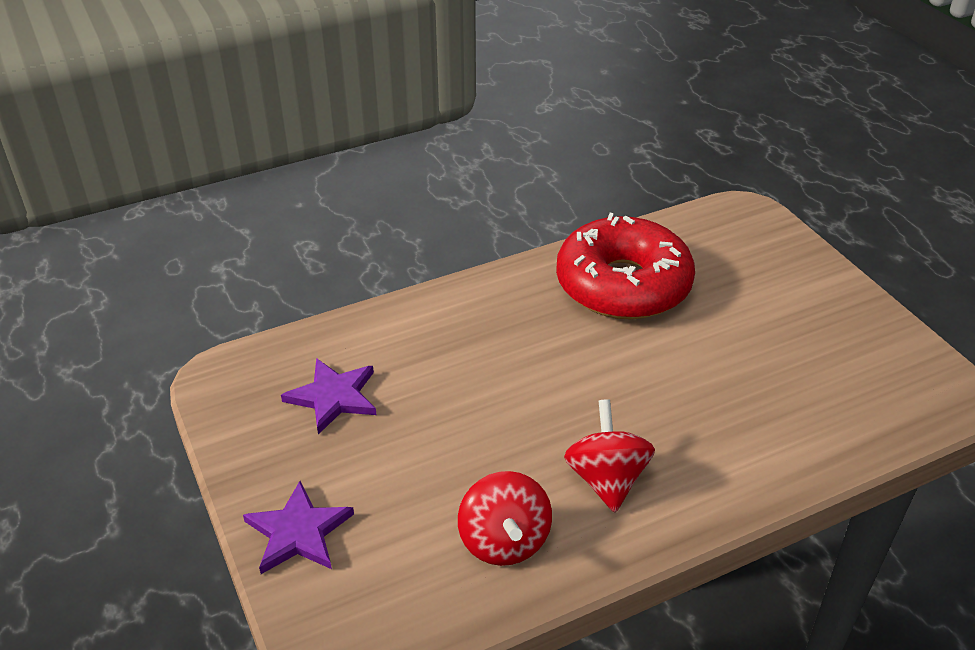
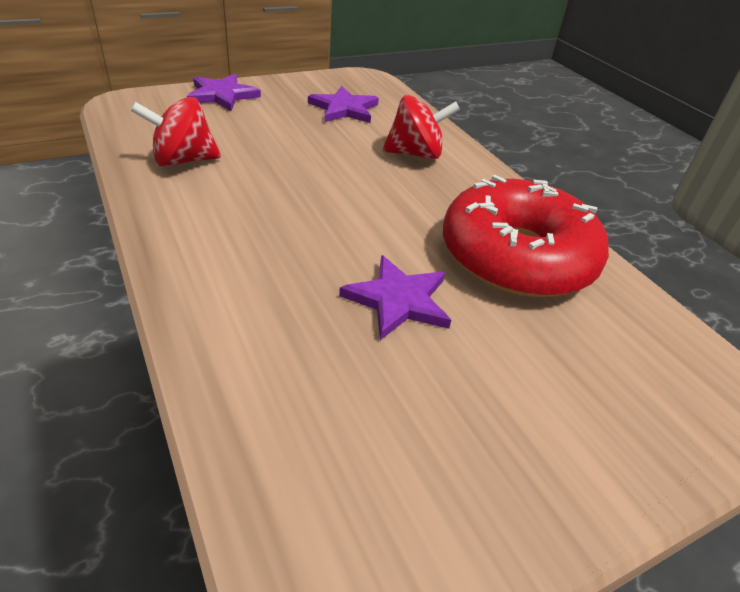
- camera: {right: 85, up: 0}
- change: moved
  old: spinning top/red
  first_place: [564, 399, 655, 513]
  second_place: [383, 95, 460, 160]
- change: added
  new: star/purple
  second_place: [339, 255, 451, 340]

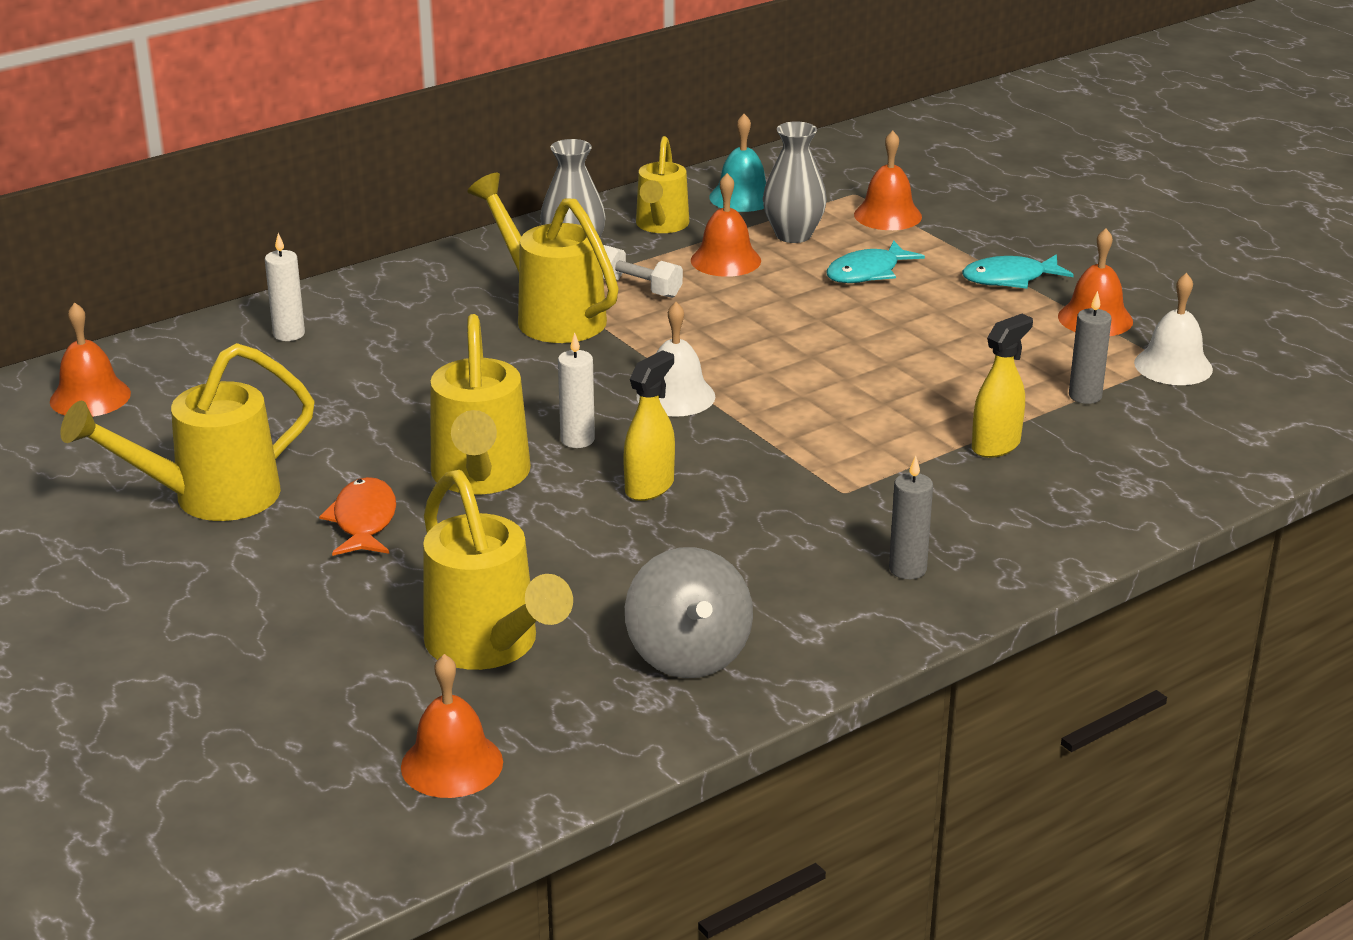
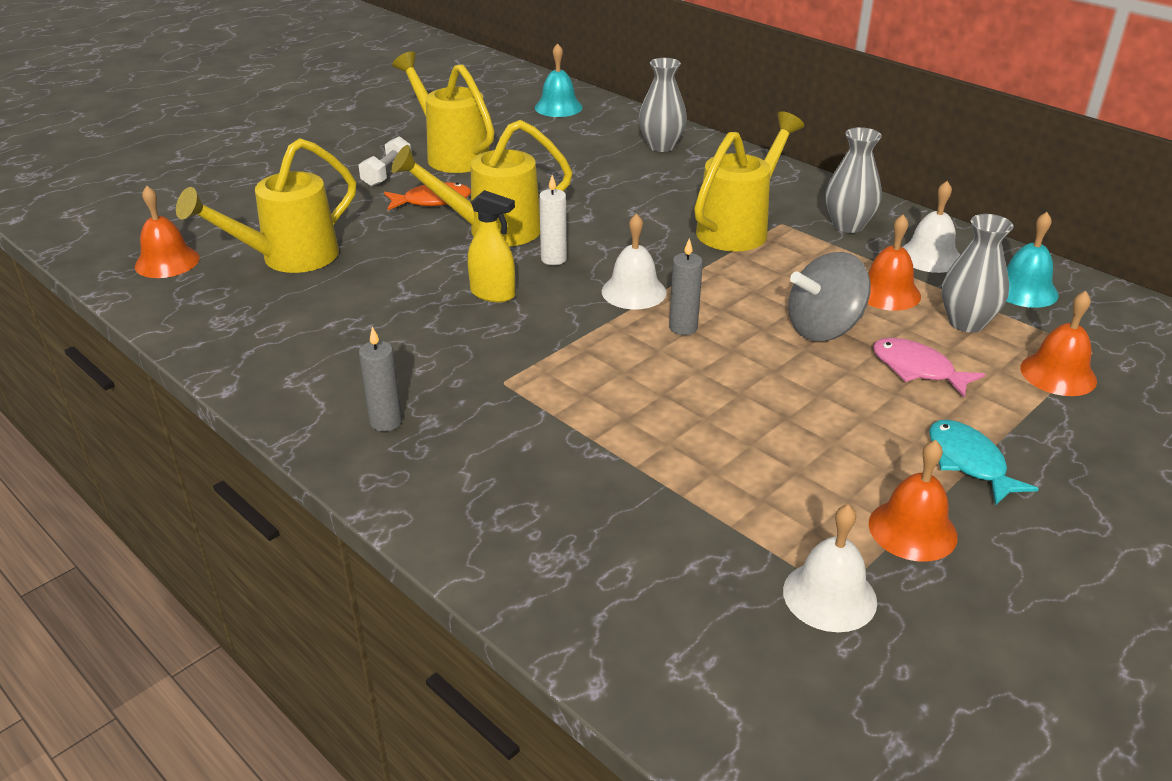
- camera: {right: 80, up: 5}
- change: recoloured
  old: bell/orange
  new: bell/turquoise
  first_place: [50, 302, 131, 417]
  second_place: [535, 43, 583, 117]
- change: replaced
  old: candle/white
  new: vase/grey
  first_place: [265, 233, 305, 341]
  second_place: [639, 58, 687, 152]
- change: moved
  old: dumbbell/white
  first_place: [603, 245, 683, 298]
  second_place: [359, 136, 411, 186]
- change: moved
  old: spinning top/grey
  first_place: [625, 547, 753, 678]
  second_place: [788, 252, 871, 341]
- change: replaced
  old: watering can/yellow
  new: bell/white
  first_place: [636, 136, 689, 233]
  second_place: [903, 181, 960, 273]
- change: recoloured
  old: fish/turquoise
  new: fish/pink
  first_place: [826, 241, 925, 283]
  second_place: [873, 338, 985, 398]
- change: removed
  old: spray bottle/yellow
  first_place: [972, 314, 1033, 458]
- change: moved
  old: candle/grey
  first_place: [1069, 291, 1112, 404]
  second_place: [669, 238, 703, 335]

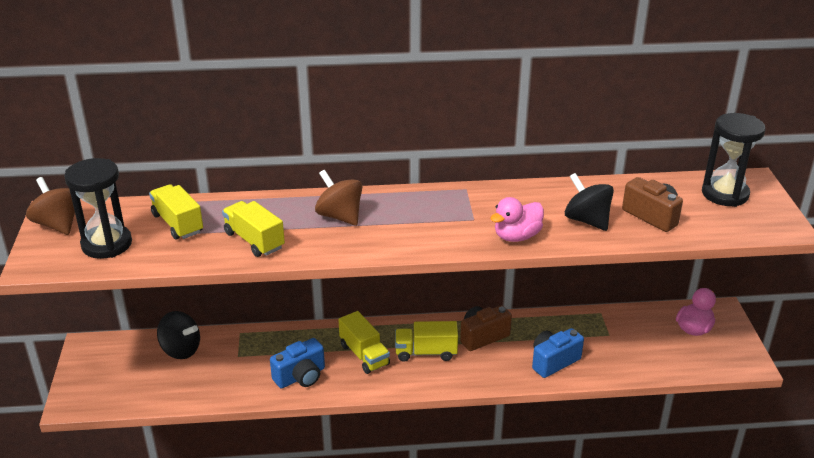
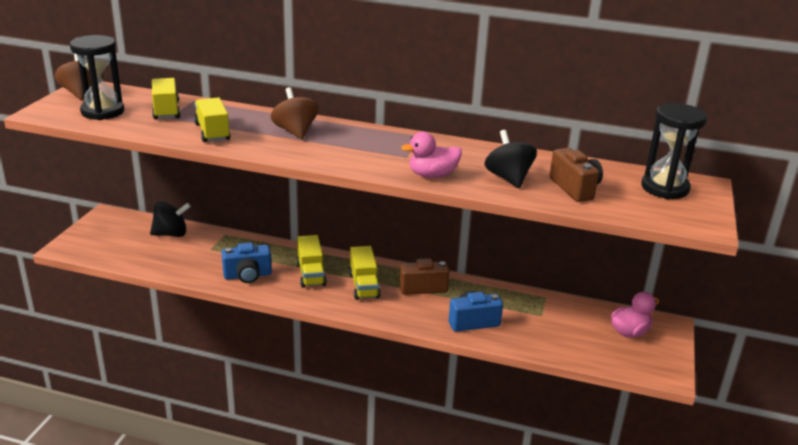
- camera: {right: 20, up: -5}
- change: turned
  old: spinning top/black
  first_place: [157, 311, 200, 359]
  second_place: [150, 201, 191, 237]
  degrees: -60
- change: turned
  old: truck/yellow
  first_place: [395, 321, 458, 361]
  second_place: [349, 246, 381, 300]
  degrees: -120

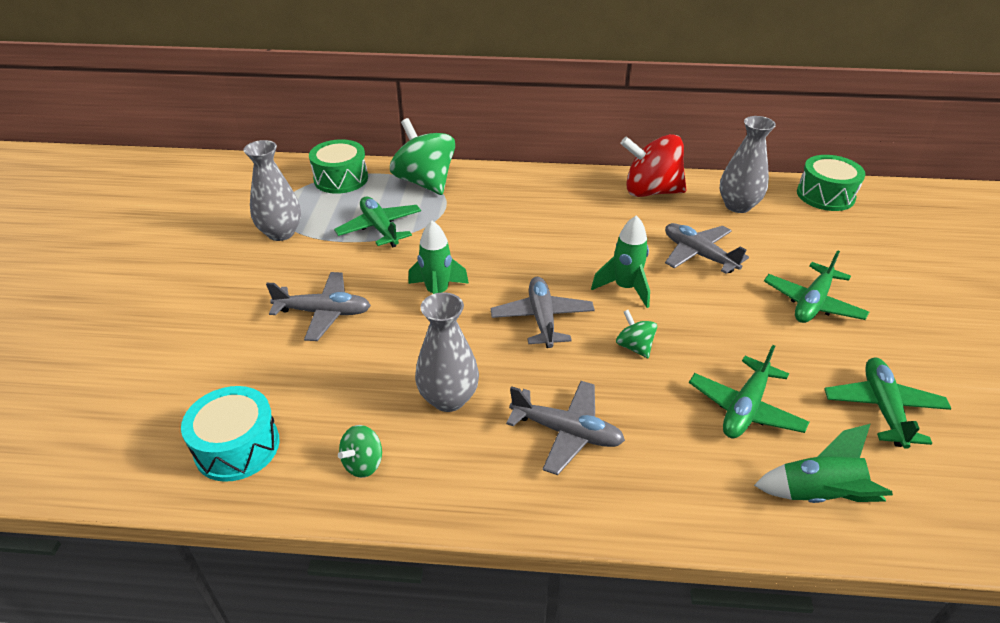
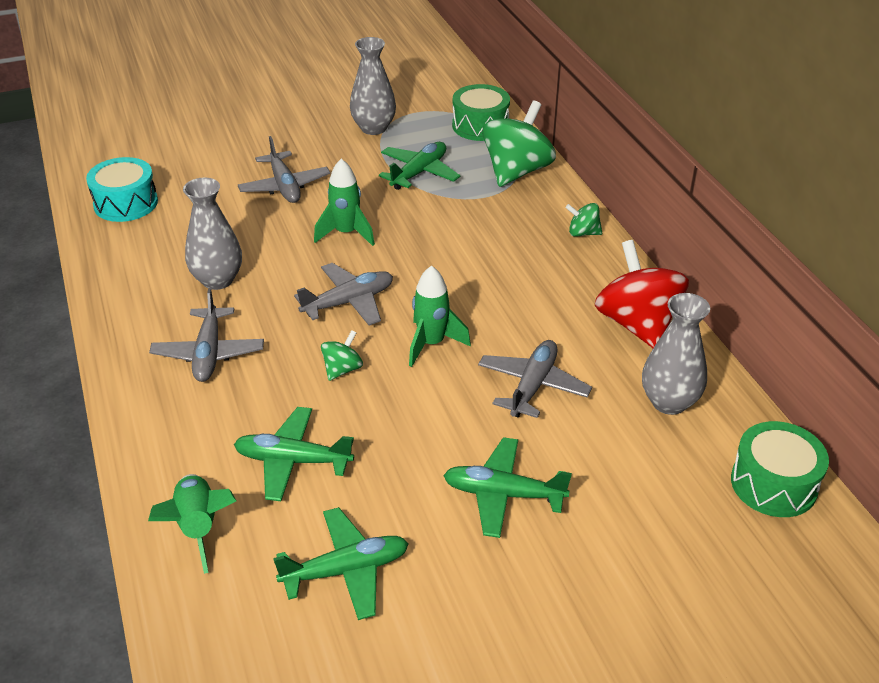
- camera: {right: 65, up: 0}
- change: moved
  old: spinning top/green
  first_place: [338, 425, 382, 478]
  second_place: [565, 203, 602, 237]

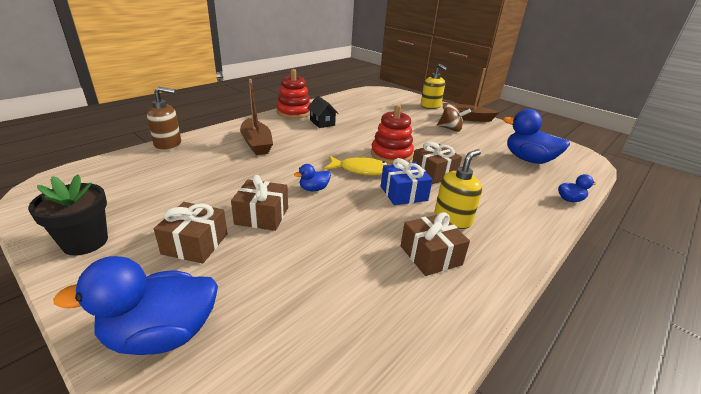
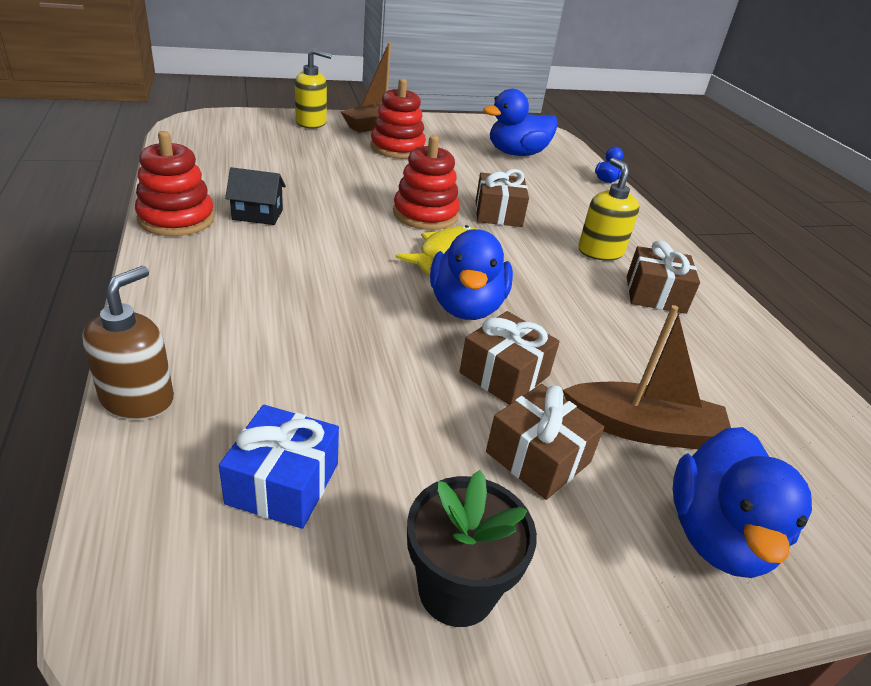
- camera: {right: -60, up: 5}
- change: moved
  old: boat/brown
  first_place: [240, 79, 273, 155]
  second_place: [563, 305, 731, 449]
- change: resized
  old: duck/blue
  first_place: [294, 164, 331, 191]
  second_place: [430, 229, 513, 320]
  factor: 2.07
- change: moved
  old: gift/blue
  first_place: [381, 158, 433, 205]
  second_place: [219, 405, 339, 529]
- change: replaced
  old: spinning top/brown
  new: stacking toy/red
  first_place: [437, 104, 471, 132]
  second_place: [370, 79, 426, 159]

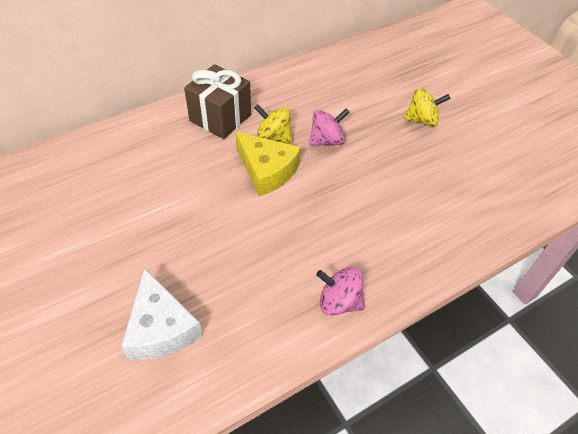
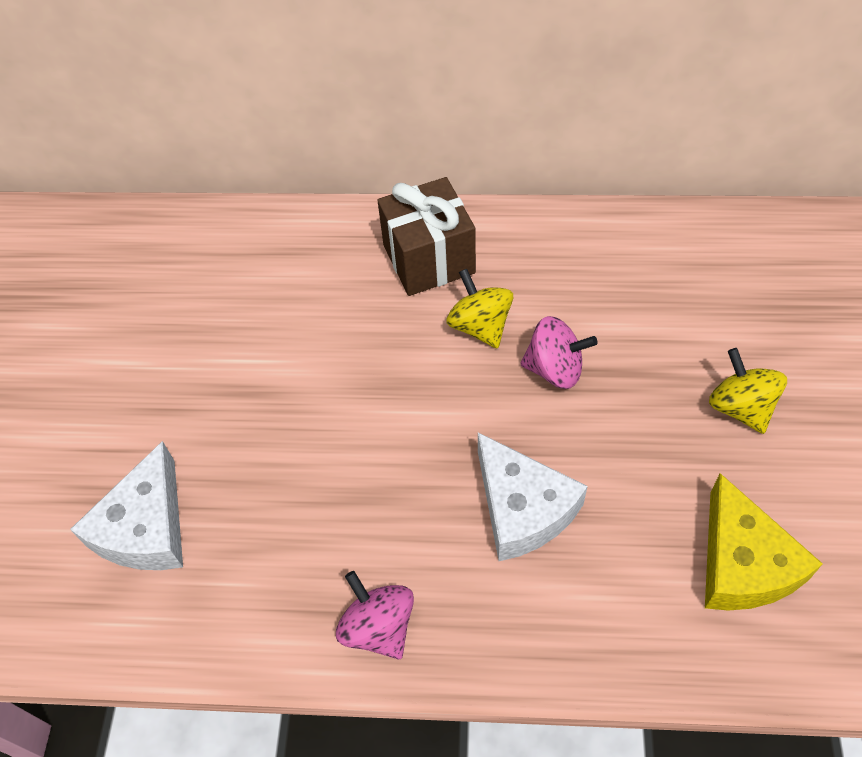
- camera: {right: 40, up: 5}
- change: moved
  old: cheese/yellow
  first_place: [235, 132, 301, 197]
  second_place: [705, 473, 823, 611]
- change: turned
  old: spinning top/yellow
  first_place: [403, 88, 450, 127]
  second_place: [709, 348, 787, 434]
  degrees: -150
- change: added
  new: cheese/white
  second_place: [478, 432, 588, 561]

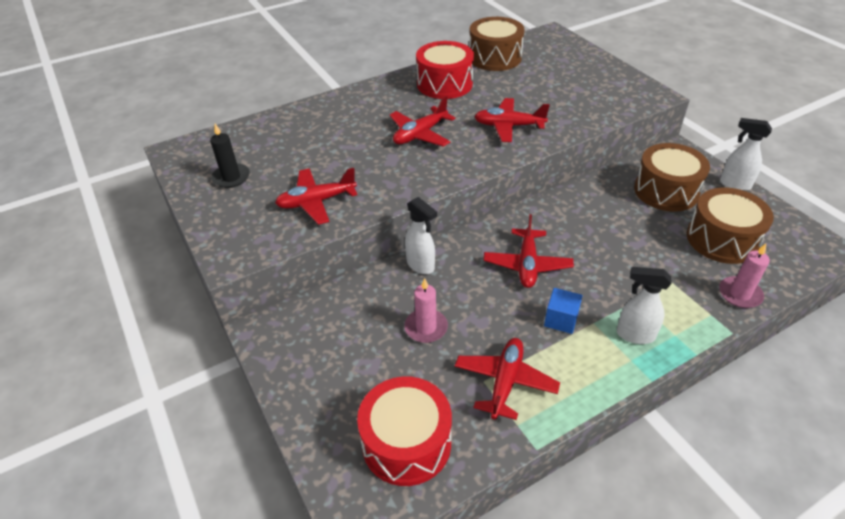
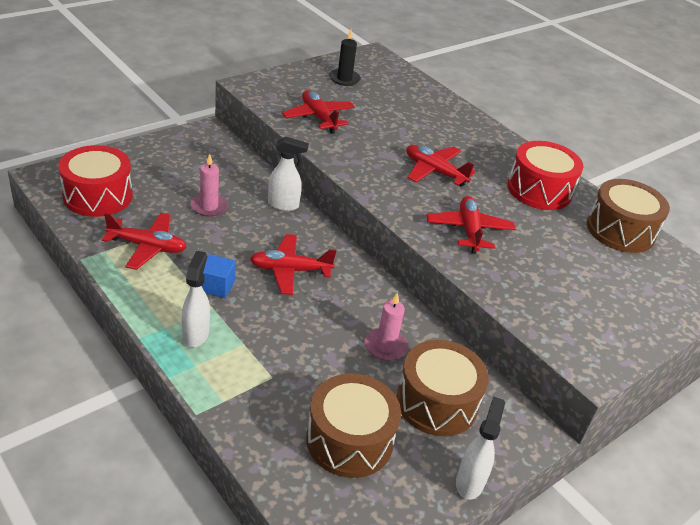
- camera: {right: 75, up: -5}
- change: turned
  old: spray bottle/white
  first_place: [405, 197, 437, 274]
  second_place: [268, 136, 309, 211]
  degrees: -120
- change: moved
  old: candle/pink
  first_place: [719, 244, 770, 308]
  second_place: [365, 292, 408, 361]

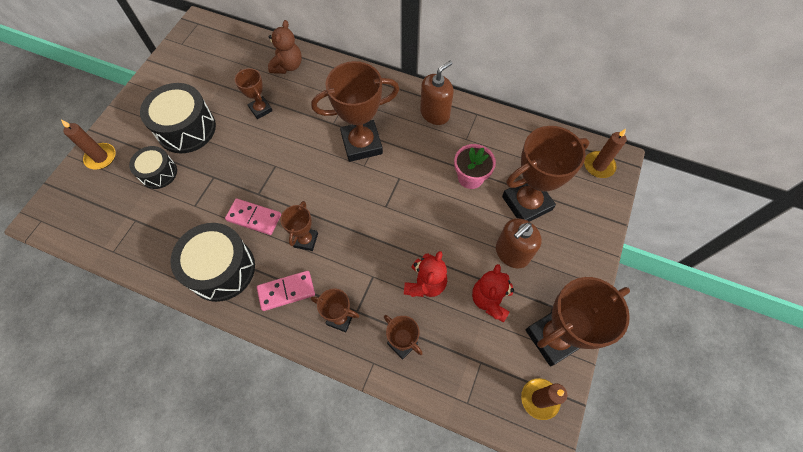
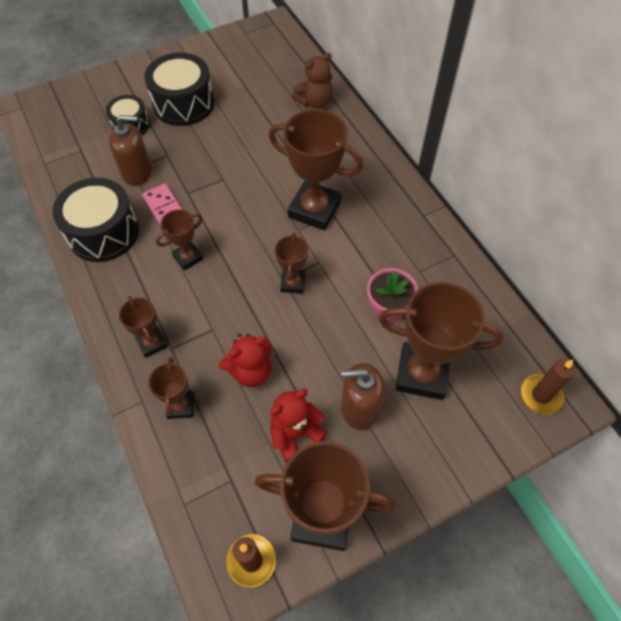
- camera: {right: 40, up: -5}
- change: removed
  old: candle/brown
  first_place: [61, 120, 116, 170]
- change: moved
  old: trophy/brown
  first_place: [235, 68, 272, 119]
  second_place: [275, 233, 308, 294]
- change: removed
  old: domino/pink
  first_place: [257, 271, 315, 311]
- change: moved
  old: soap dispenser/brown
  first_place: [420, 61, 454, 125]
  second_place: [109, 115, 152, 186]

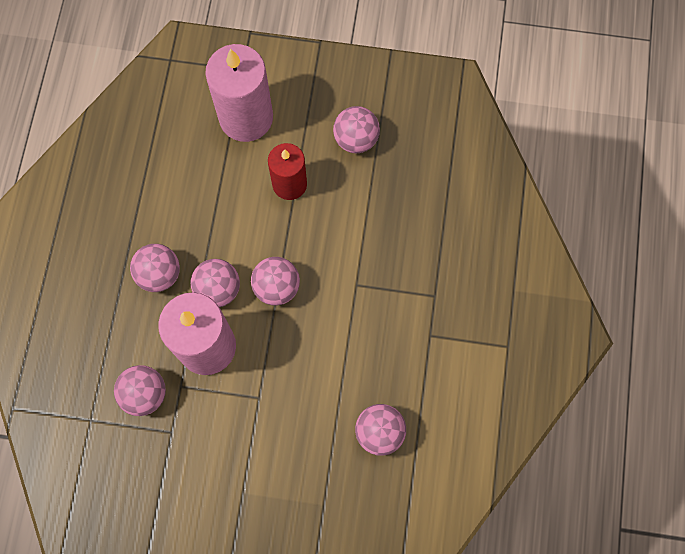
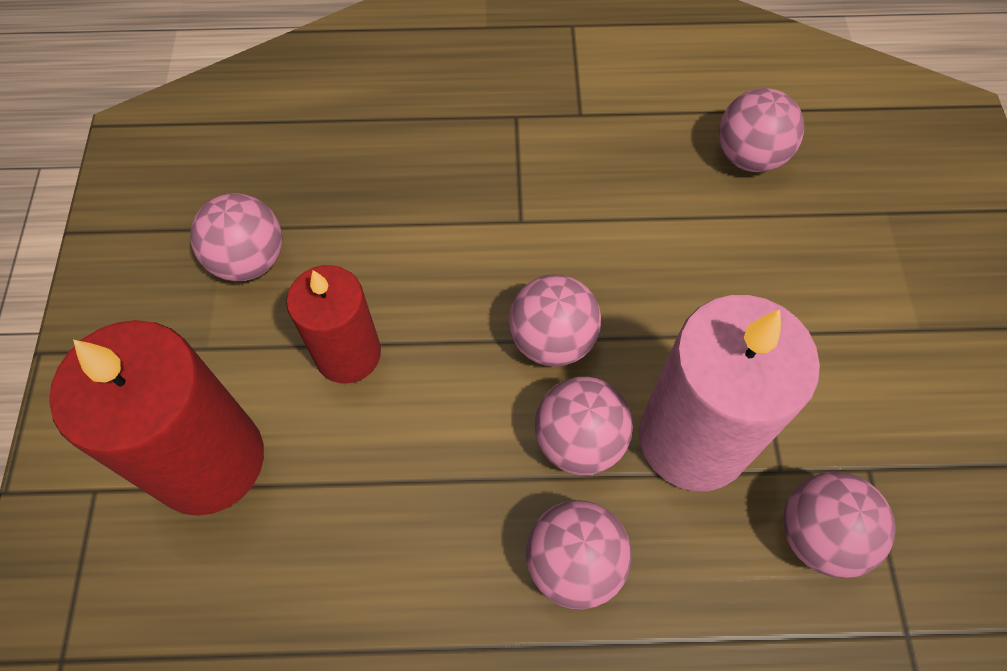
- camera: {right: -100, up: -10}
- change: recoloured
  old: candle/pink
  new: candle/red
  first_place: [205, 44, 273, 142]
  second_place: [49, 320, 264, 516]

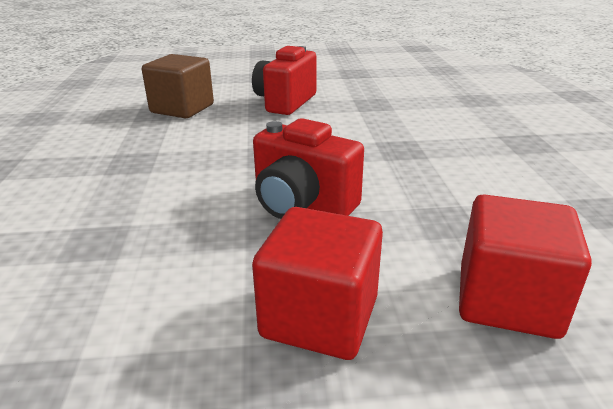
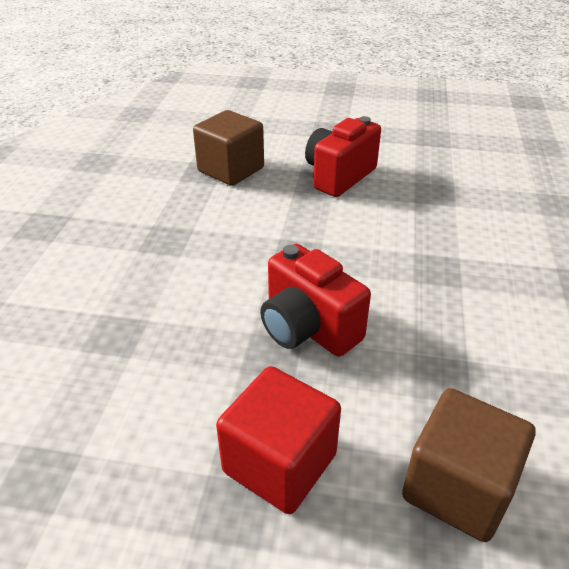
- camera: {right: 15, up: 10}
- change: recoloured
  old: cube/red
  new: cube/brown
  first_place: [459, 194, 592, 339]
  second_place: [402, 388, 535, 542]

